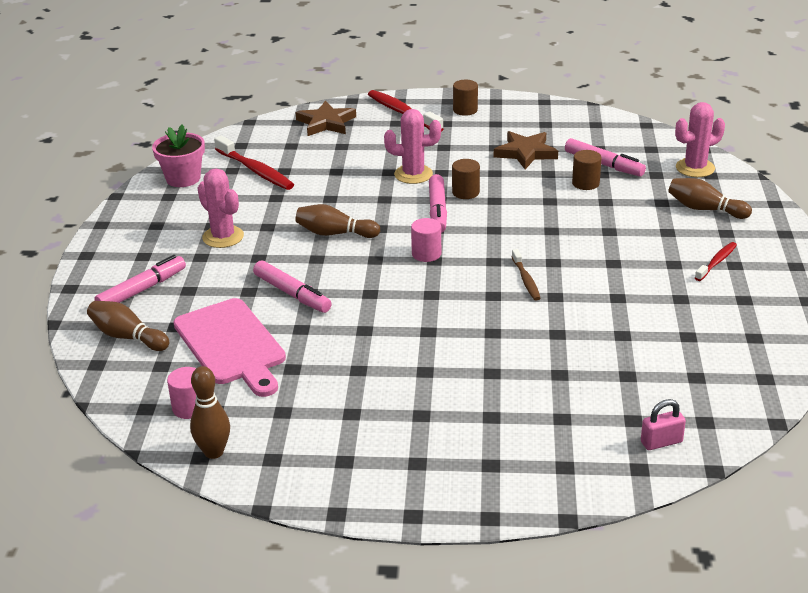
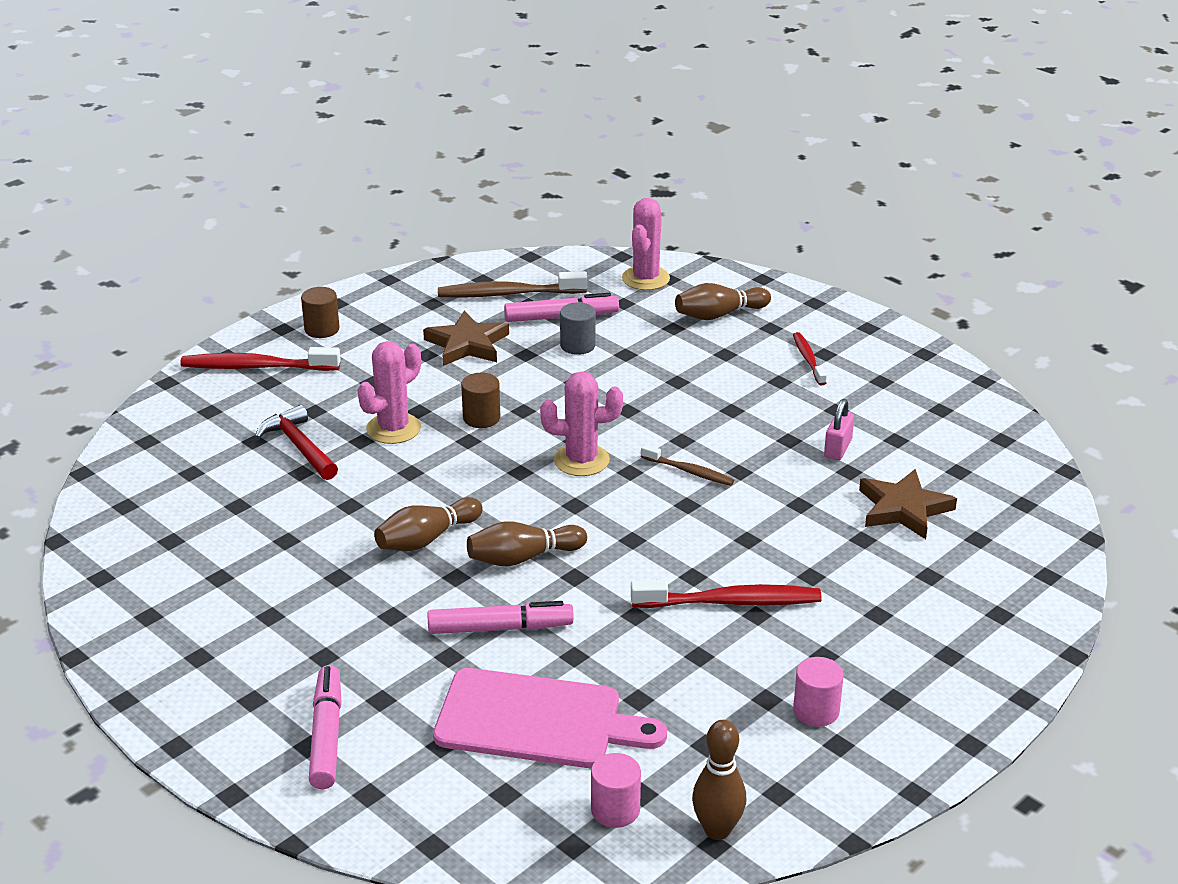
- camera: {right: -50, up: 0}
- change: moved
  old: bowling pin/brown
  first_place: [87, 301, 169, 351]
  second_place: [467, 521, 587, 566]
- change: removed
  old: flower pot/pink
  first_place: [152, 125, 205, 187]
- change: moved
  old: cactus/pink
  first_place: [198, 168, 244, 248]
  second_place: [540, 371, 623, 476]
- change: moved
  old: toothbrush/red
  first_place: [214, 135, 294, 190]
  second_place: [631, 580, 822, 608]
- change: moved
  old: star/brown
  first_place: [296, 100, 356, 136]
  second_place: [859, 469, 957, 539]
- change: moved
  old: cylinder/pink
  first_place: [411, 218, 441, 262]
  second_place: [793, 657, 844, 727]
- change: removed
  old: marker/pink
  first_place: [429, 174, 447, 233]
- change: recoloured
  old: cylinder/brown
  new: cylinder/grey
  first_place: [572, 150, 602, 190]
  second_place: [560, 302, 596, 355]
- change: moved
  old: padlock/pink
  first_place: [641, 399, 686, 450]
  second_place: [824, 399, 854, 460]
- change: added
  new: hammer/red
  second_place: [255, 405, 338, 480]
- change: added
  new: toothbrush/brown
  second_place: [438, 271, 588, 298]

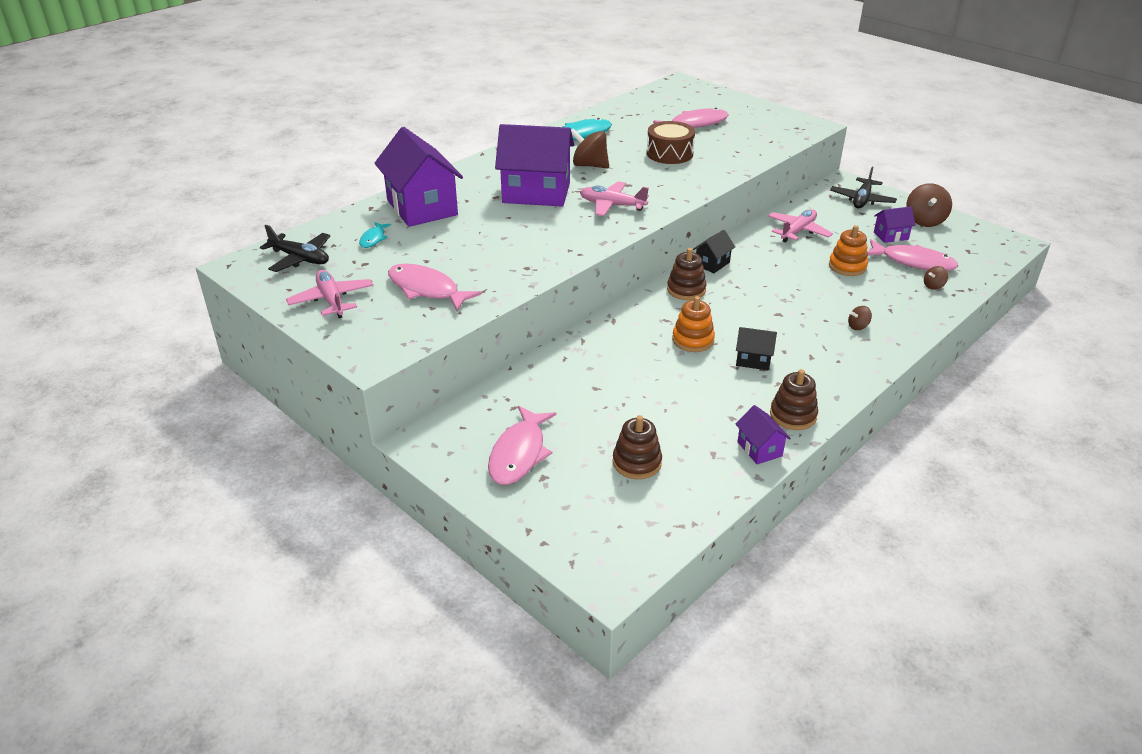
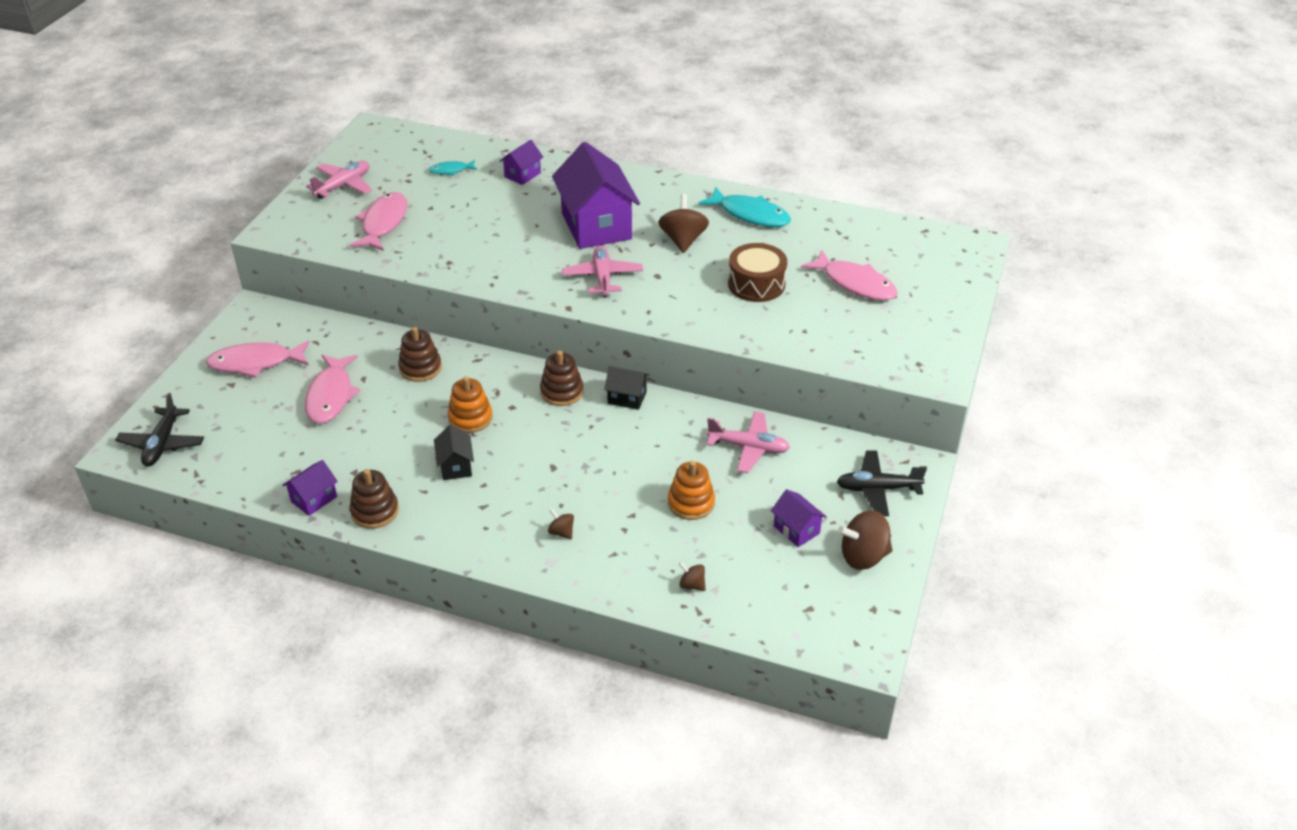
- camera: {right: 65, up: 5}
- change: moved
  old: plane/black
  first_place: [260, 225, 330, 272]
  second_place: [115, 393, 204, 467]
- change: resized
  old: house/purple
  first_place: [374, 127, 463, 227]
  second_place: [500, 140, 543, 185]
  factor: 0.46
- change: moved
  old: stacking toy/brown
  first_place: [613, 415, 662, 479]
  second_place: [398, 327, 442, 382]
- change: moved
  old: fish/pink
  first_place: [867, 239, 958, 271]
  second_place: [305, 354, 360, 424]

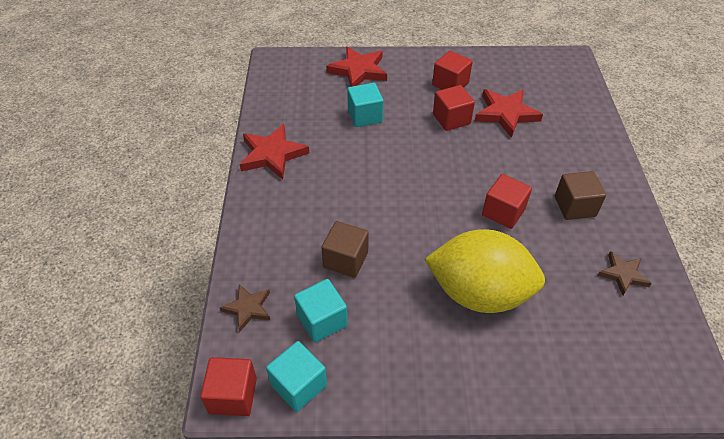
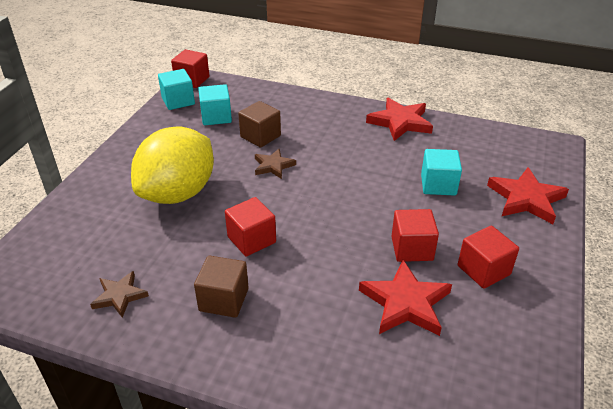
- camera: {right: 110, up: -10}
- change: moved
  old: star/brown
  first_place: [220, 284, 270, 332]
  second_place: [255, 149, 296, 179]

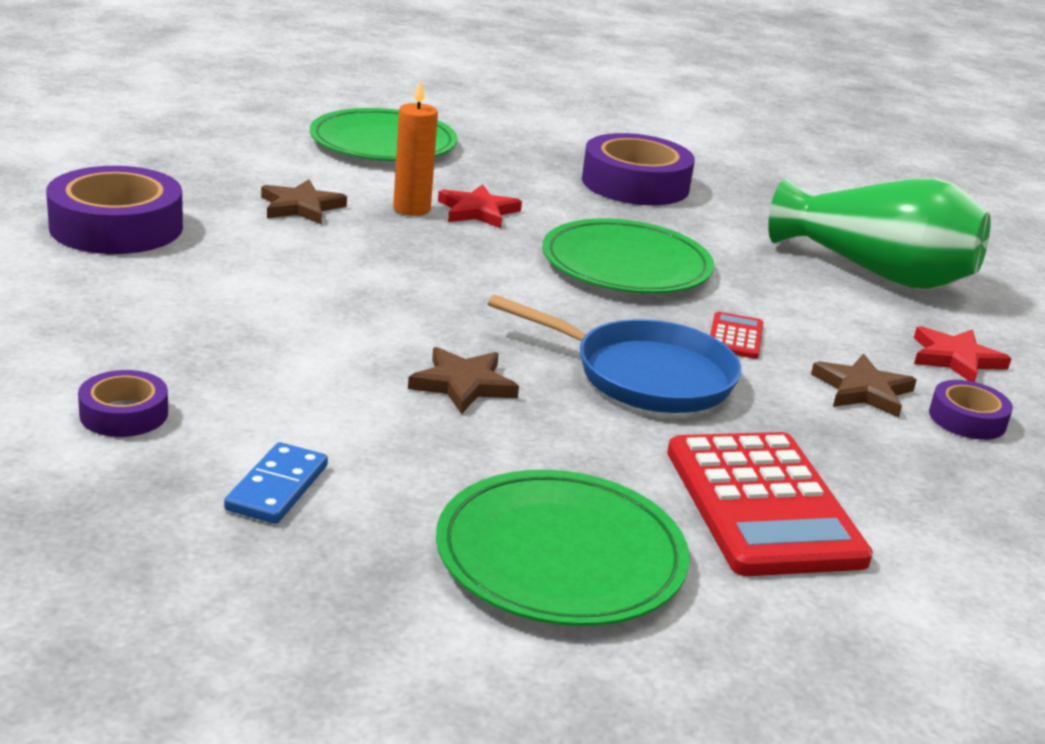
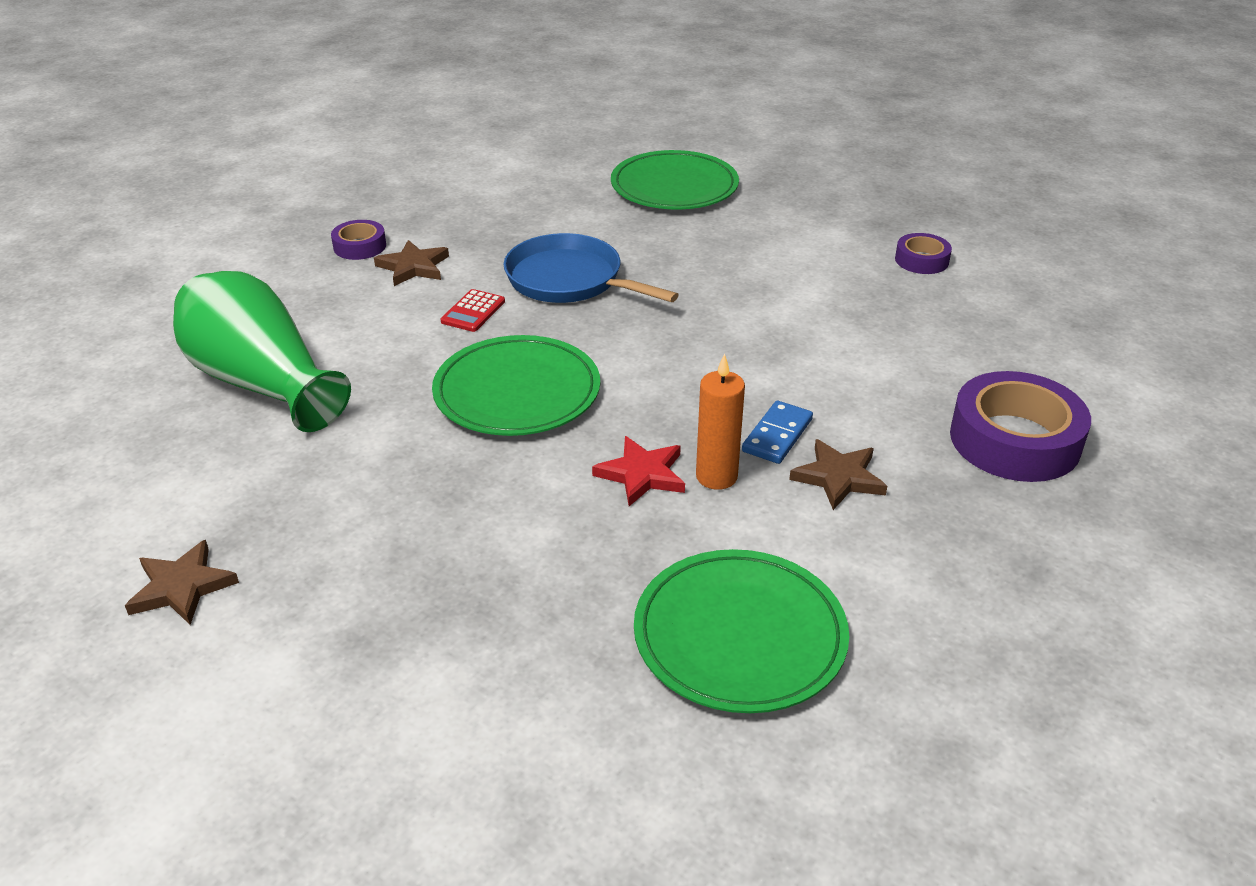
- camera: {right: -165, up: 10}
- change: moved
  old: domino/blue
  first_place: [224, 442, 328, 524]
  second_place: [742, 401, 813, 464]
- change: moved
  old: star/brown
  first_place: [408, 347, 519, 414]
  second_place: [125, 540, 239, 625]
- change: removed
  old: tape/purple
  first_place: [582, 133, 695, 205]
- change: removed
  old: calculator/red
  first_place: [667, 432, 873, 576]
- change: removed
  old: star/red
  first_place: [914, 326, 1012, 382]

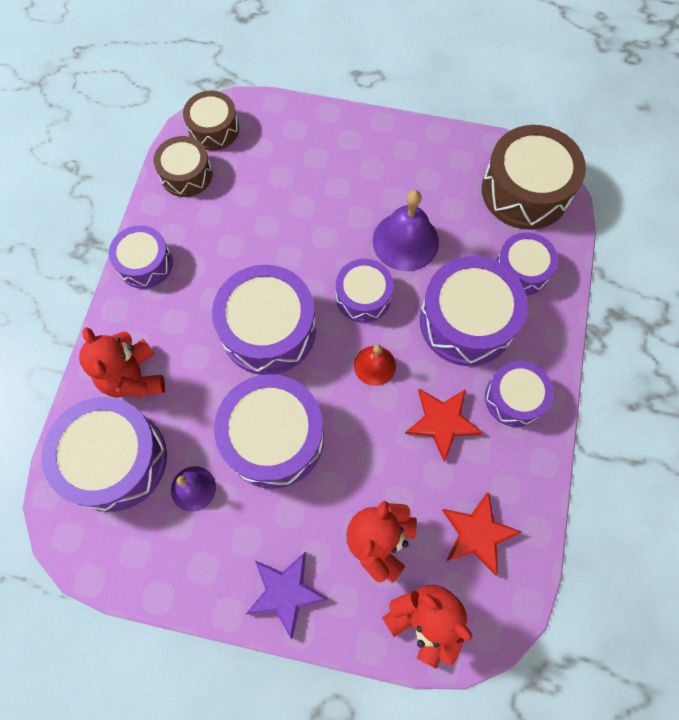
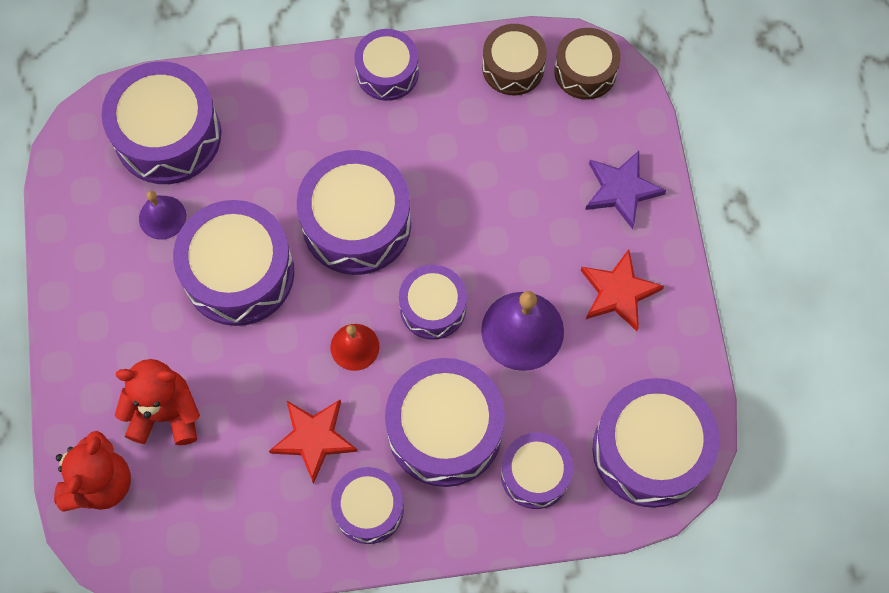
- camera: {right: 70, up: 0}
- change: removed
  old: teddy bear/red
  first_place: [79, 327, 165, 398]
- change: moved
  old: star/purple
  first_place: [245, 552, 328, 640]
  second_place: [585, 151, 666, 229]
- change: moved
  old: star/red
  first_place: [442, 492, 522, 576]
  second_place: [581, 249, 664, 331]
- change: recoloured
  old: drum/brown
  new: drum/purple
  first_place: [482, 125, 586, 230]
  second_place: [593, 378, 720, 508]

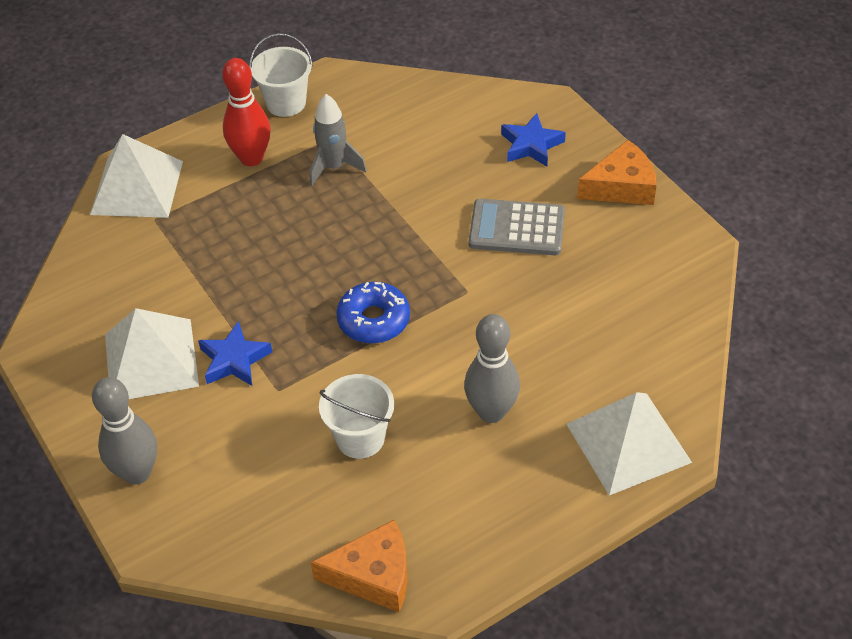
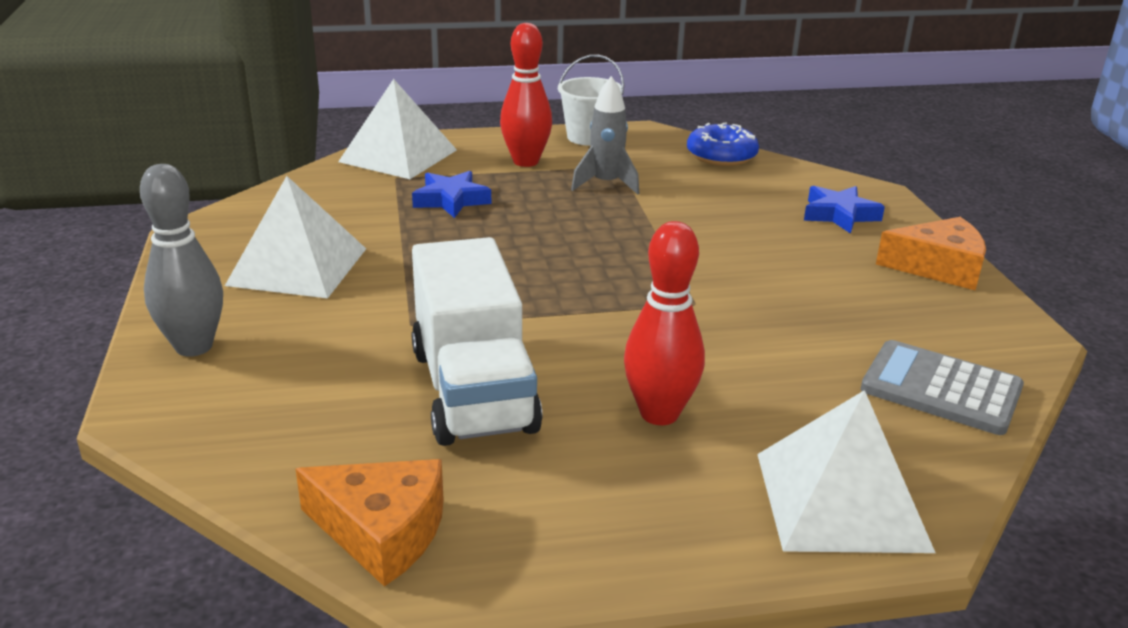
- camera: {right: 20, up: -20}
- change: moved
  old: star/blue
  first_place: [198, 321, 272, 386]
  second_place: [412, 171, 491, 218]
- change: replaced
  old: bucket/white
  new: truck/white
  first_place: [319, 374, 394, 459]
  second_place: [412, 237, 543, 446]
- change: moved
  old: donut/blue
  first_place: [336, 282, 410, 343]
  second_place: [687, 122, 759, 166]
- change: recoloured
  old: bowling pin/grey
  new: bowling pin/red
  first_place: [464, 314, 520, 423]
  second_place: [624, 221, 705, 425]
- change: moved
  old: calculator/grey
  first_place: [469, 199, 565, 255]
  second_place: [861, 340, 1024, 435]

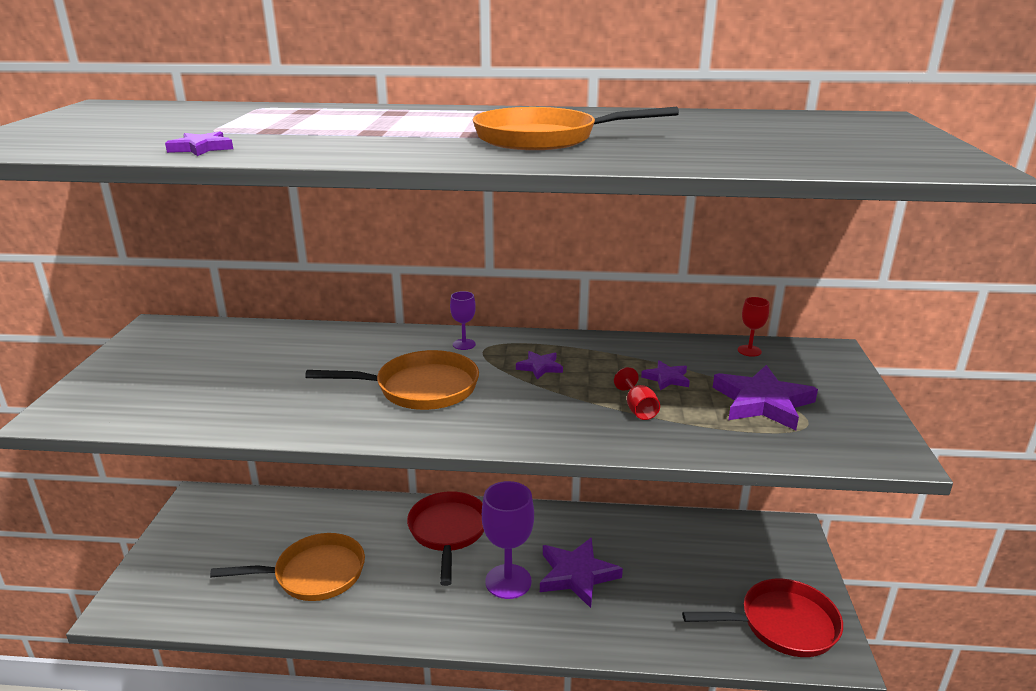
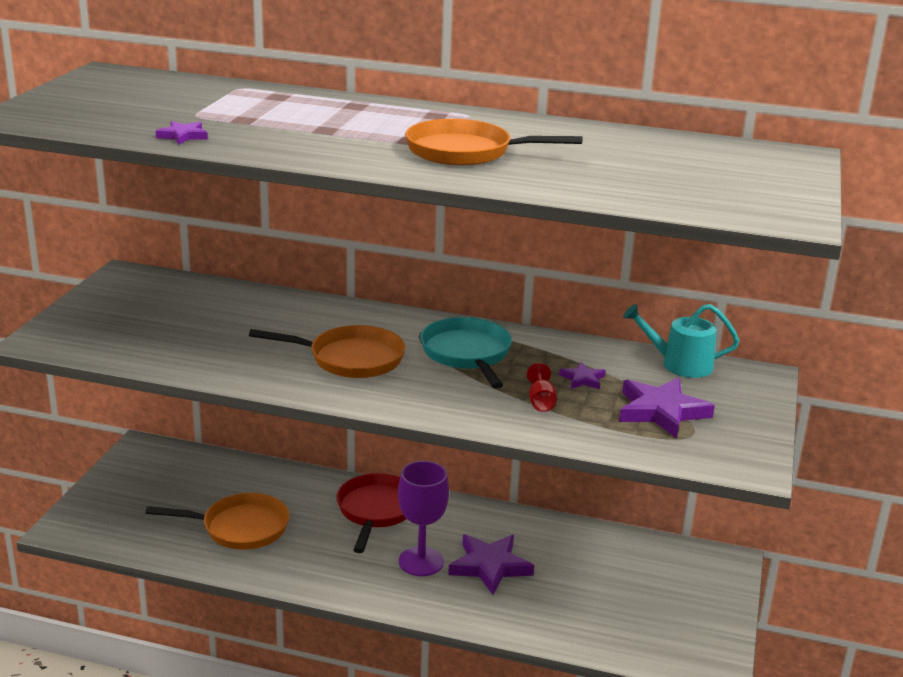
- camera: {right: 10, up: 0}
- change: removed
  old: goblet/purple
  first_place: [450, 291, 476, 350]
- change: replaced
  old: star/purple
  new: pan/turquoise
  first_place: [516, 351, 563, 380]
  second_place: [420, 317, 512, 389]
- change: removed
  old: pan/red
  first_place: [682, 579, 843, 657]
- change: replaced
  old: goblet/red
  new: watering can/turquoise
  first_place: [738, 297, 769, 357]
  second_place: [623, 304, 739, 378]

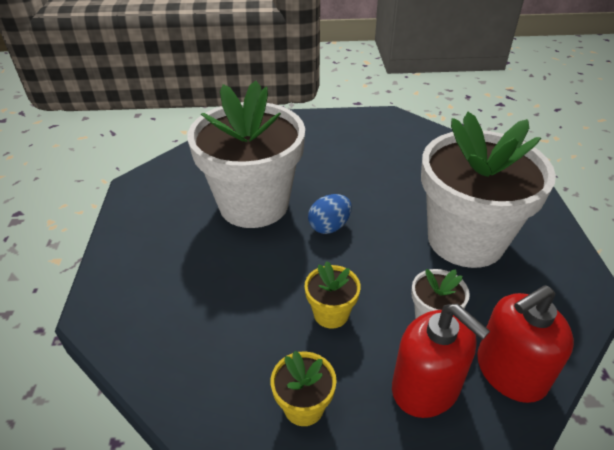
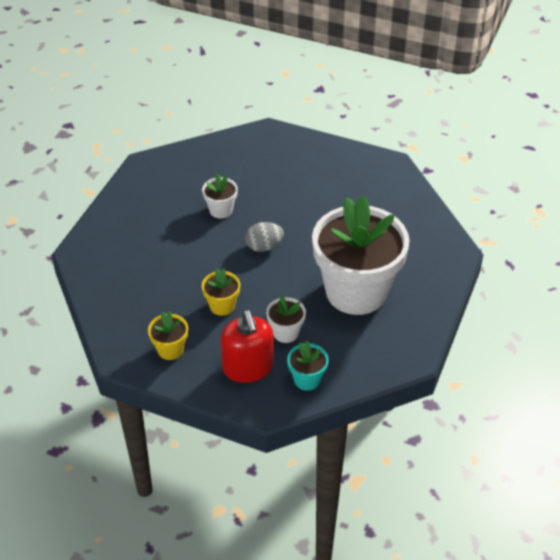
- camera: {right: 25, up: 5}
- change: resized
  old: flower pot/white
  first_place: [187, 81, 305, 228]
  second_place: [202, 174, 238, 218]
  factor: 0.41
- change: recoloured
  old: egg/blue
  new: egg/grey
  first_place: [308, 194, 352, 234]
  second_place: [245, 222, 284, 252]
- change: replaced
  old: soap dispenser/red
  new: flower pot/turquoise
  first_place: [477, 285, 574, 403]
  second_place: [287, 341, 329, 391]

